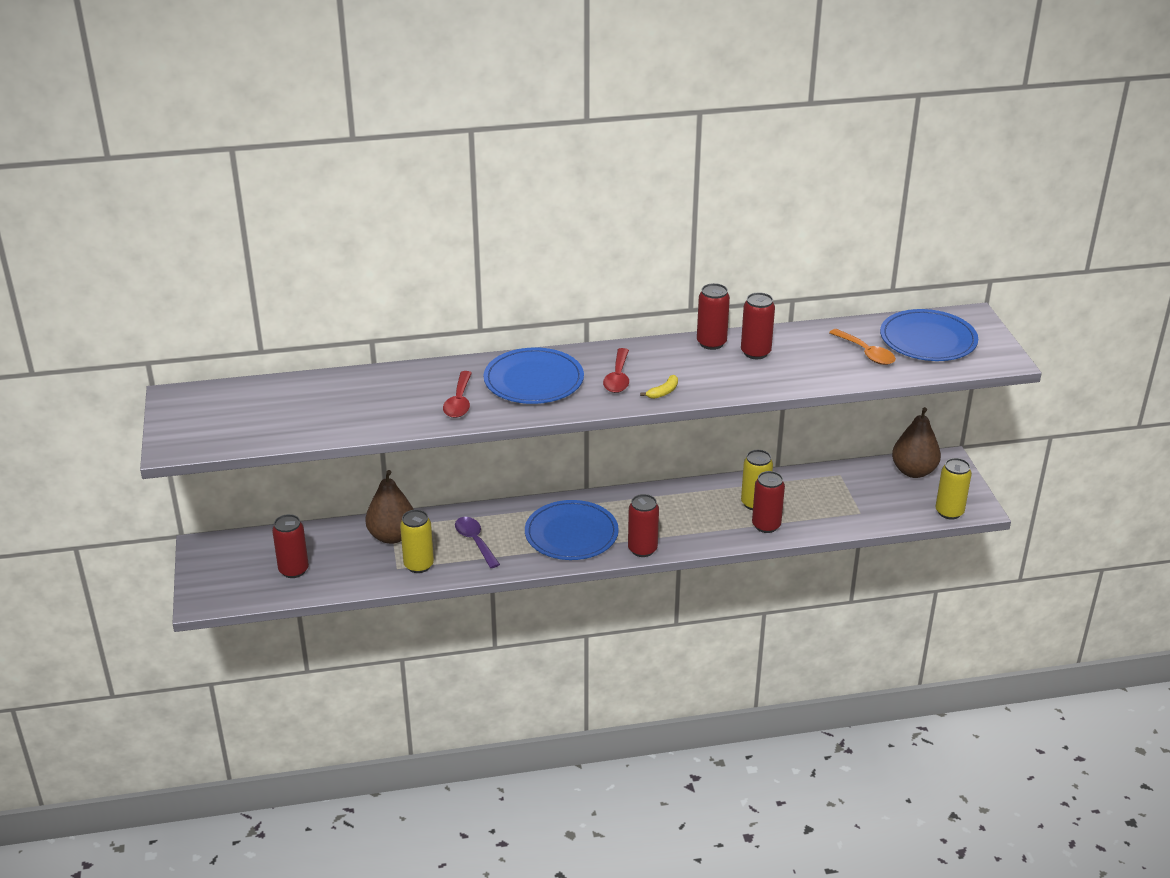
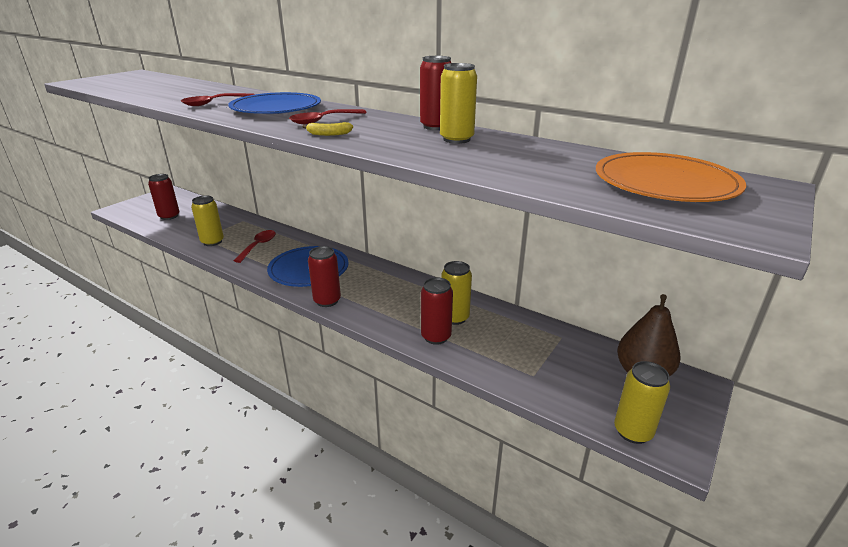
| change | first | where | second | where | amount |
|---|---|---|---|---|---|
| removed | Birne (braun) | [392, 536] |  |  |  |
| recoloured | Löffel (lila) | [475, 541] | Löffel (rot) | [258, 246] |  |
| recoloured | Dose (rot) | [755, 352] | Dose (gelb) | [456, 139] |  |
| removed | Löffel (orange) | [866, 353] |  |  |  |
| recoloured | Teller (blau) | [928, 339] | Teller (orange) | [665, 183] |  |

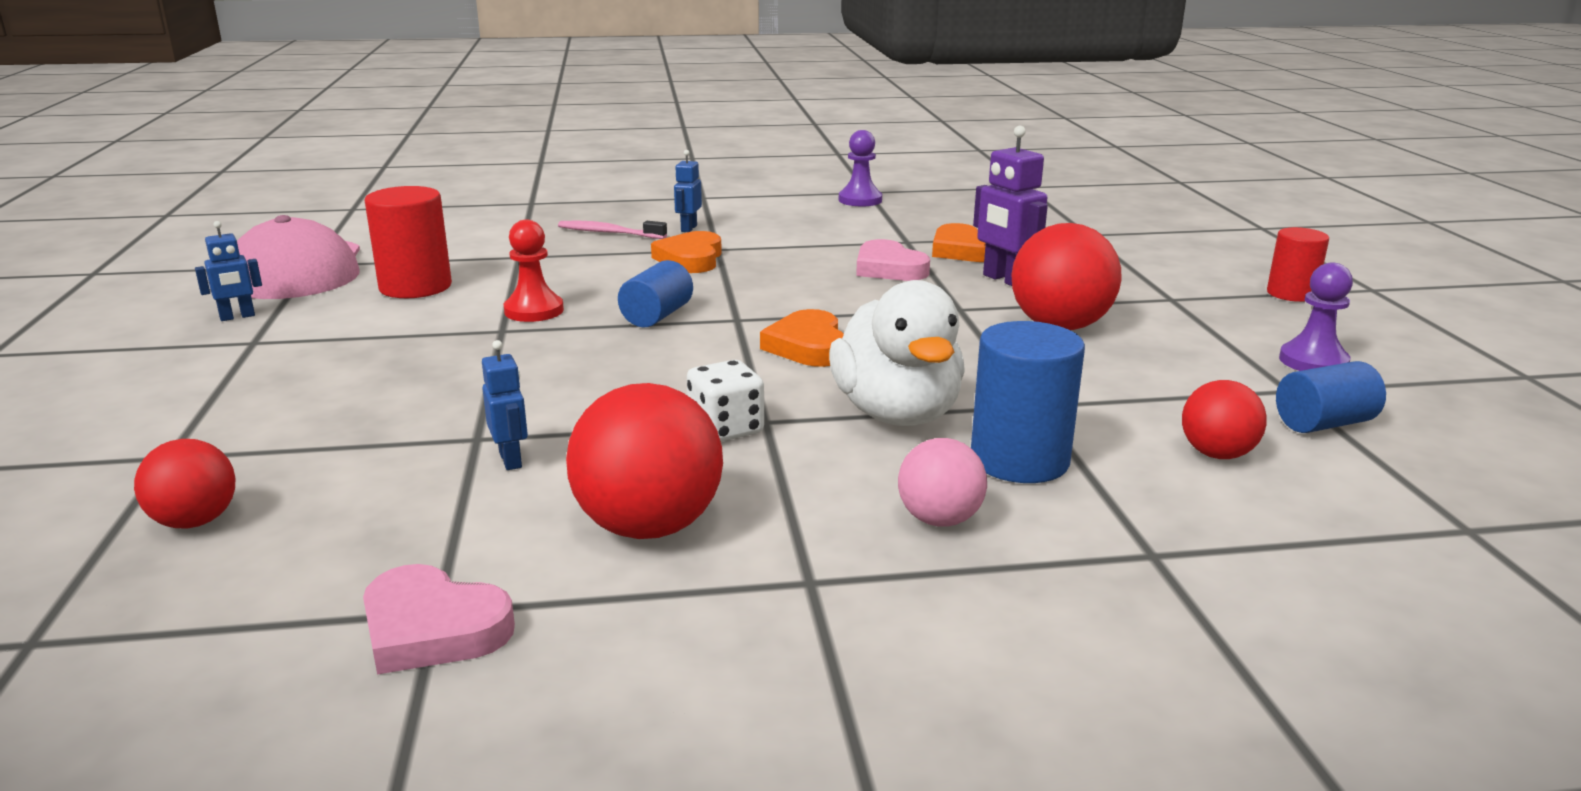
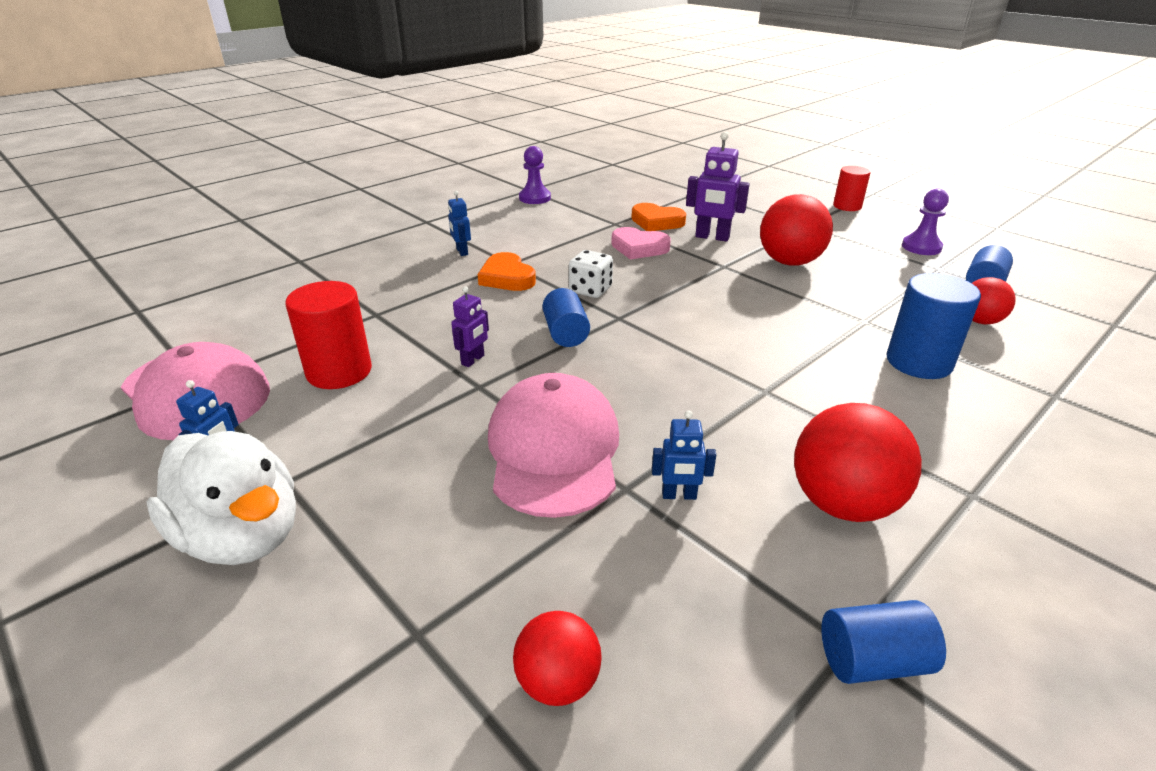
| change | first | where | second | where | amount |
|---|---|---|---|---|---|
| replaced | Herz (rosa) | [432, 629] | Vollzylinder (blau) | [872, 661] |  |
| turned | Roboter (blau) | [511, 460] |  | [679, 495] | 150 degrees clockwise |
| replaced | Bauer (rot) | [534, 311] | Roboter (lila) | [473, 360] |  |
| removed | Zahnbürste (rosa) | [609, 233] |  |  |  |
| moved | Spielwürfel (weiß) | [726, 429] |  | [590, 290] |  |
| removed | Herz (orange) | [808, 346] |  |  |  |
| moved | Ente (weiß) | [897, 414] |  | [242, 536] |  |
| removed | Ball (rosa) | [939, 520] |  |  |  |
| added |  |  | Kappe (rosa) | [553, 450] |  |

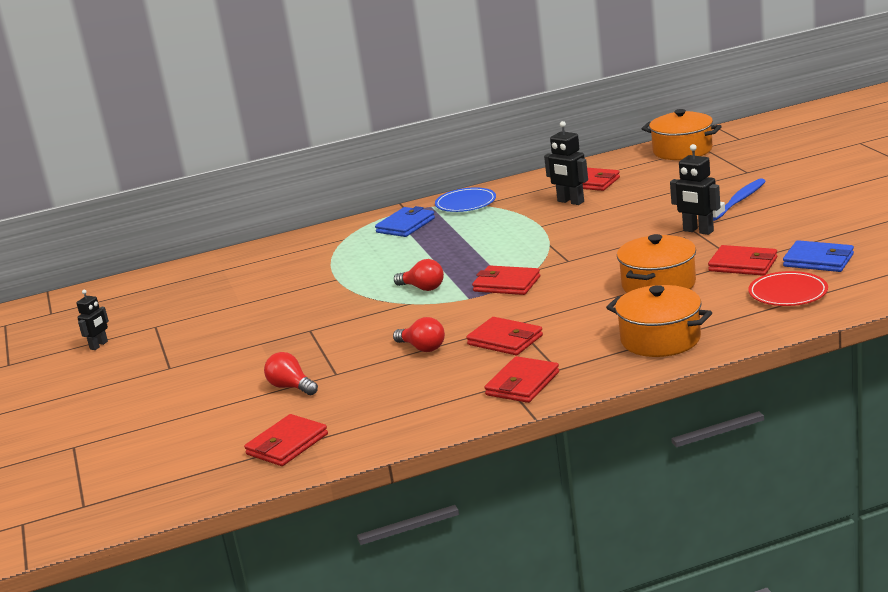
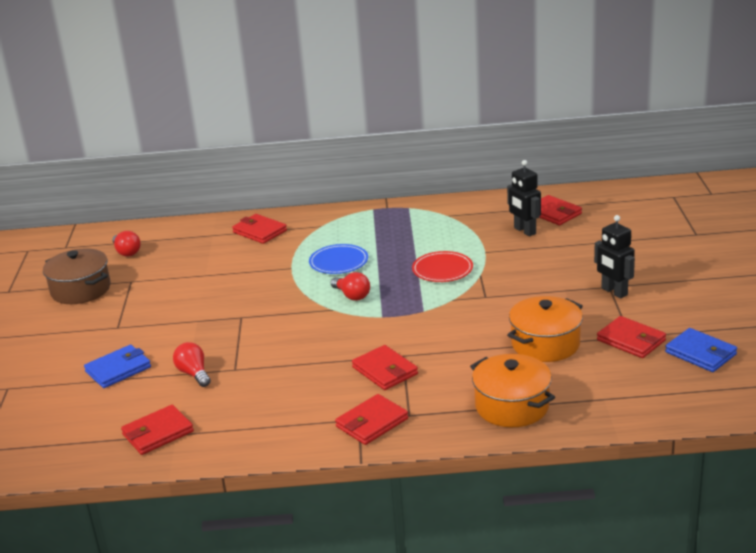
| change | first | where | second | where | amount |
|---|---|---|---|---|---|
| replaced | Roboter (schwarz) | [99, 345] | Kochtopf (braun) | [81, 290] |  |
| moved | Geldbörse (blau) | [405, 225] |  | [118, 369] |  |
| moved | Glühbirne (rot) | [422, 348] |  | [127, 252] |  |
| moved | Teller (blau) | [466, 203] |  | [338, 262] |  |
| moved | Geldbörse (rot) | [506, 284] |  | [260, 231] |  |
| removed | Kochtopf (orange) | [682, 150] |  |  |  |
| removed | Zahnbürste (blau) | [739, 201] |  |  |  |
| moved | Teller (rot) | [788, 293] |  | [442, 270] |  |

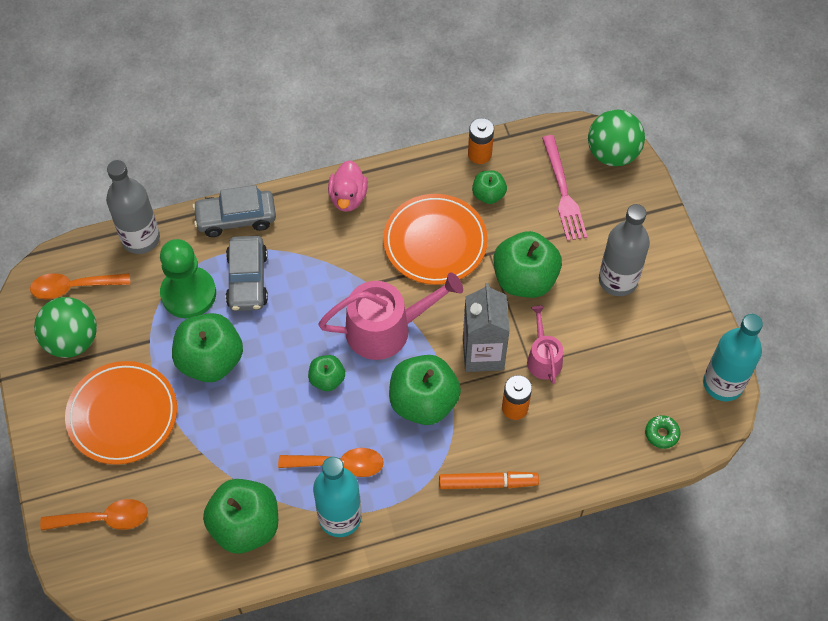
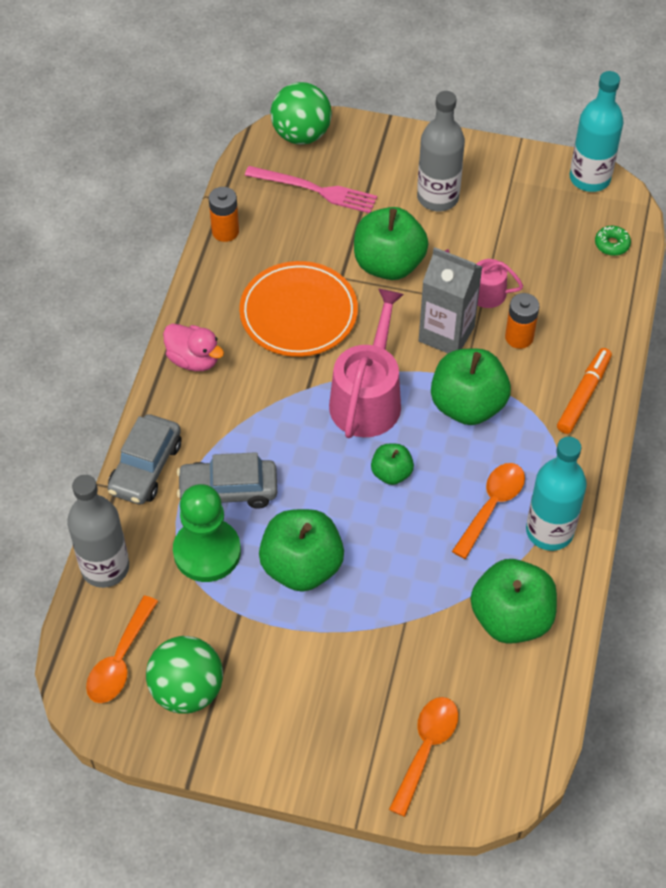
| change | first | where | second | where | amount |
|---|---|---|---|---|---|
| removed | Teller (orange) | [122, 415] |  |  |  |
| turned | Auto (grau) | [247, 280] |  | [228, 490] | 150 degrees clockwise |
| removed | Apfel (grün) | [488, 195] |  |  |  |

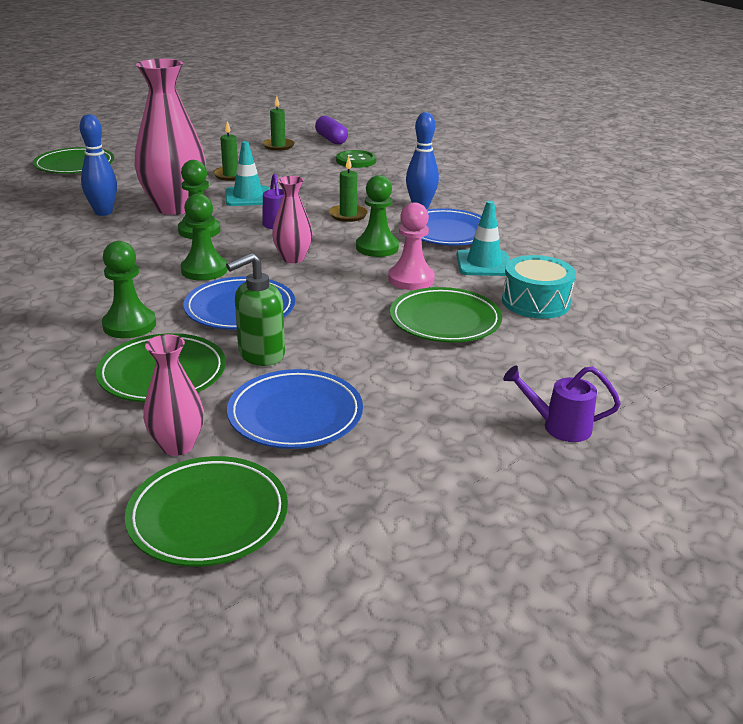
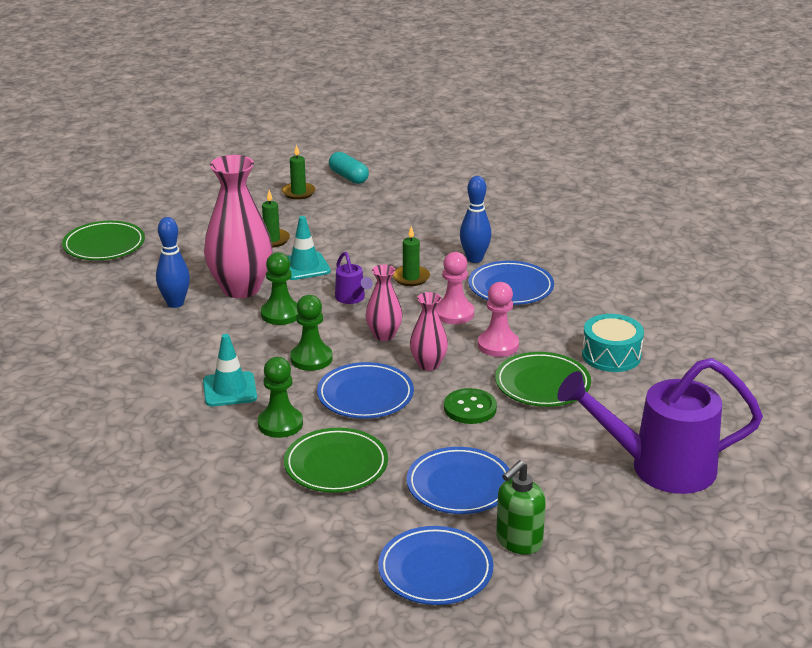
| change | first | where | second | where | amount |
|---|---|---|---|---|---|
| recoloured | Teller (grün) | [208, 516] | Teller (blau) | [435, 570] |  |
| moved | Vase (rosa) | [177, 445] |  | [428, 365] |  |
| moved | Seifenspender (grün) | [260, 355] |  | [518, 542] |  |
| recoloured | Kapsel (lila) | [331, 139] | Kapsel (türkis) | [348, 177] |  |
| moved | Knopf (grün) | [356, 161] |  | [470, 408] |  |
| recoloured | Bauer (grün) | [377, 247] | Bauer (rosa) | [454, 313] |  |
| moved | Leitkegel (türkis) | [484, 264] |  | [229, 389] |  |
| resized | Gießkanne (lila) | [559, 426] |  | [659, 467] | x2.30 |

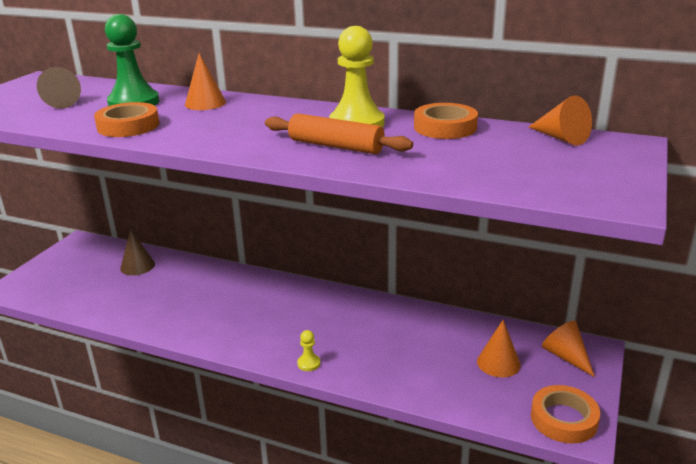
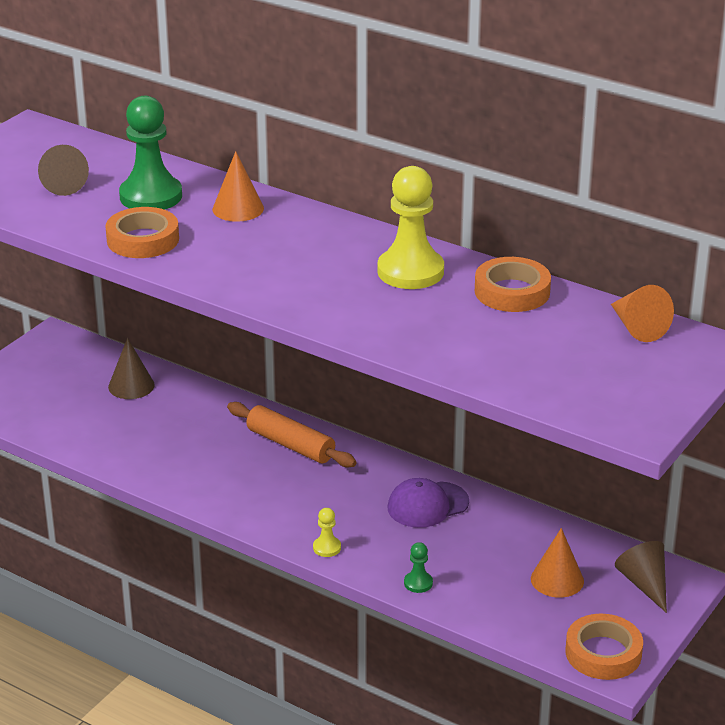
| change | first | where | second | where | amount |
|---|---|---|---|---|---|
| moved | Nudelholz (orange) | [336, 146] |  | [290, 445] |  |
| recoloured | Kegel (orange) | [566, 356] | Kegel (braun) | [644, 584] |  |
| added |  |  | Kappe (lila) | [427, 505] |  |
| added |  |  | Bauer (grün) | [418, 583] |  |

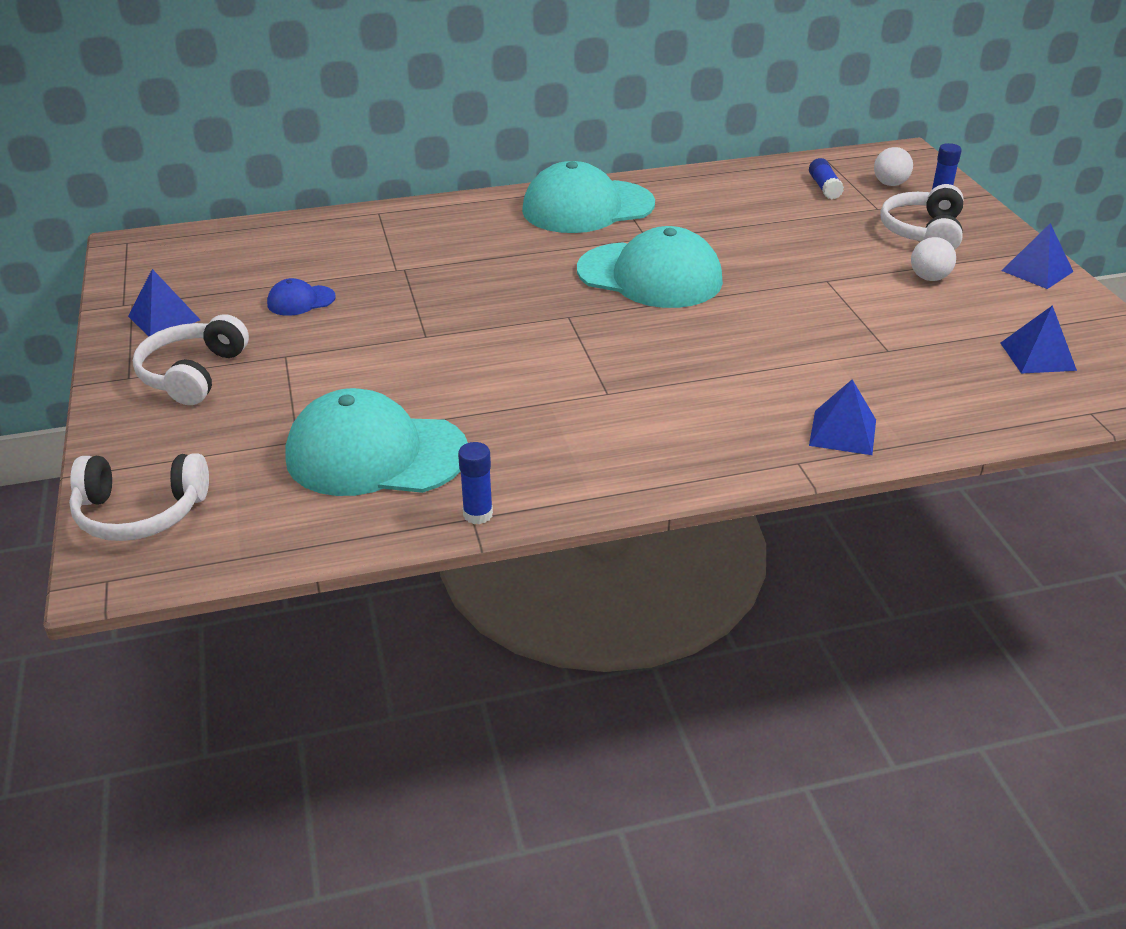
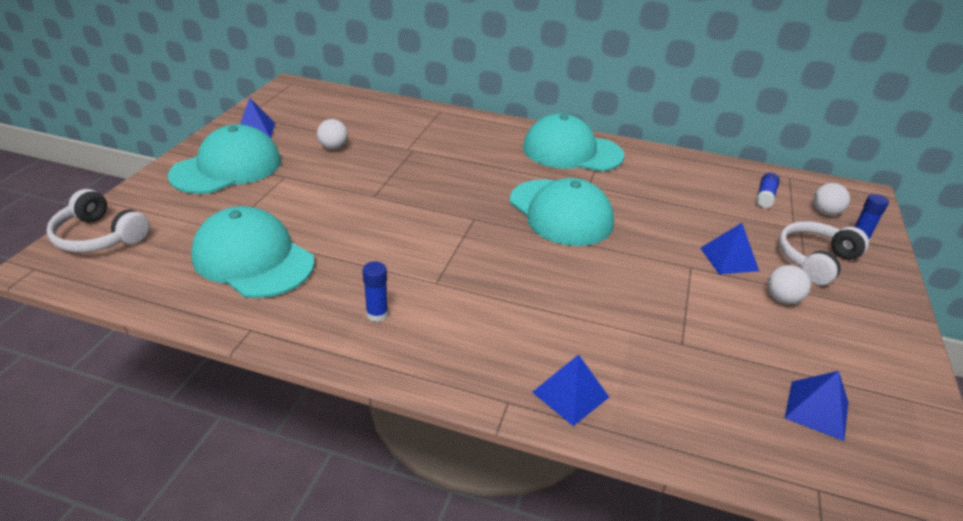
| change | first | where | second | where | amount |
|---|---|---|---|---|---|
| replaced | Kopfhörer (weiß) | [193, 374] | Kappe (türkis) | [227, 168] |  |
| replaced | Kappe (blau) | [301, 301] | Ball (weiß) | [333, 147] |  |
| moved | Klebestift (blau) | [478, 514] |  | [377, 314] |  |
| moved | Pyramide (blau) | [1037, 271] |  | [729, 259] |  |

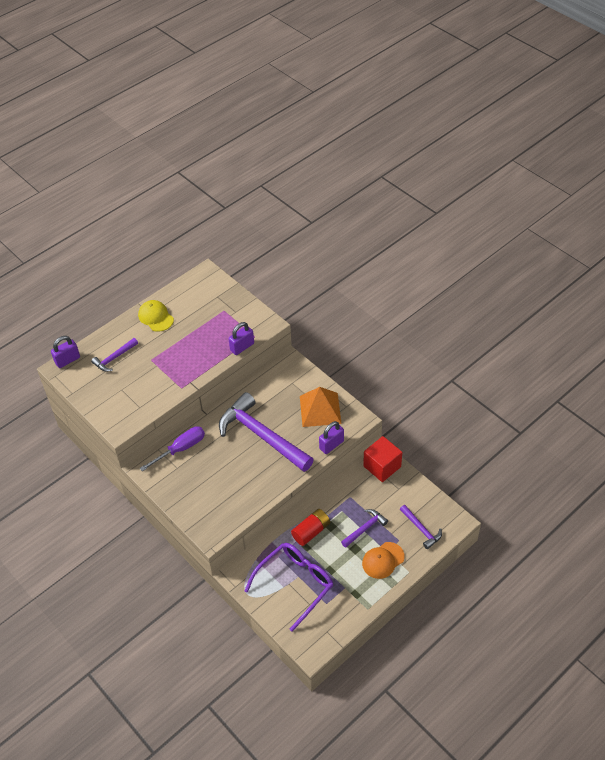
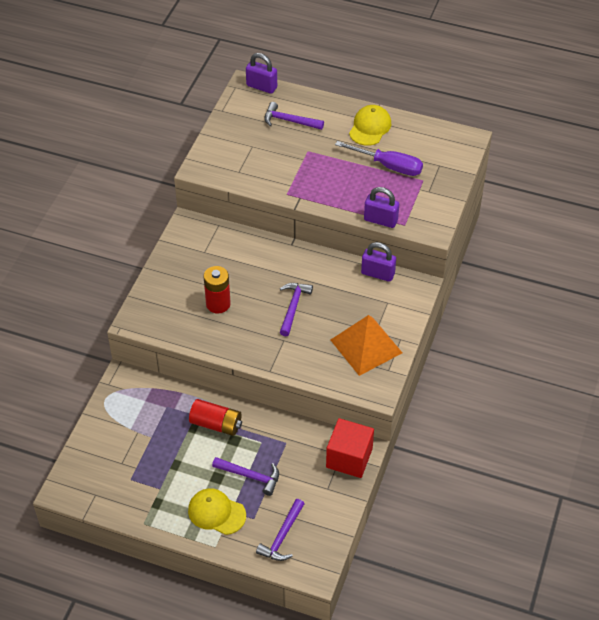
| change | first | where | second | where | amount |
|---|---|---|---|---|---|
| moved | Schraubenzieher (lila) | [181, 449] |  | [389, 166] |  |
| resized | Hammer (lila) | [262, 435] |  | [293, 307] | x0.46 |
| removed | Brille (lila) | [295, 584] |  |  |  |
| moved | Vorhängeschloss (lila) | [331, 445] |  | [377, 274] |  |
| recoloured | Kappe (orange) | [383, 560] | Kappe (gelb) | [216, 512] |  |
| added |  |  | Batterie (rot) | [218, 304] |  |

